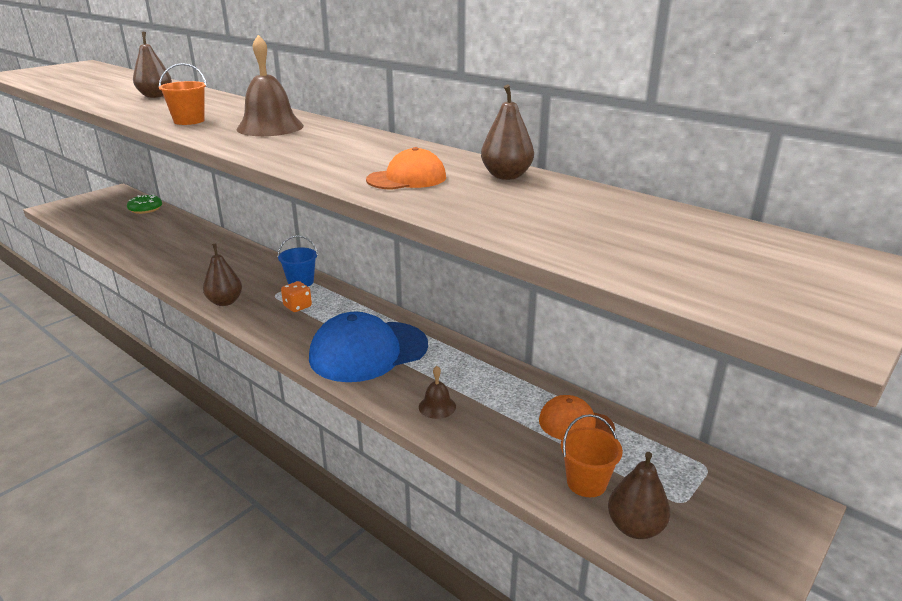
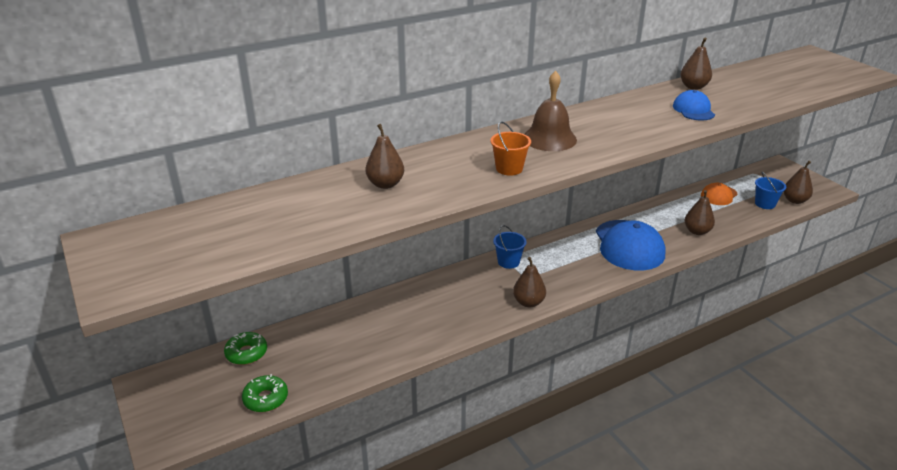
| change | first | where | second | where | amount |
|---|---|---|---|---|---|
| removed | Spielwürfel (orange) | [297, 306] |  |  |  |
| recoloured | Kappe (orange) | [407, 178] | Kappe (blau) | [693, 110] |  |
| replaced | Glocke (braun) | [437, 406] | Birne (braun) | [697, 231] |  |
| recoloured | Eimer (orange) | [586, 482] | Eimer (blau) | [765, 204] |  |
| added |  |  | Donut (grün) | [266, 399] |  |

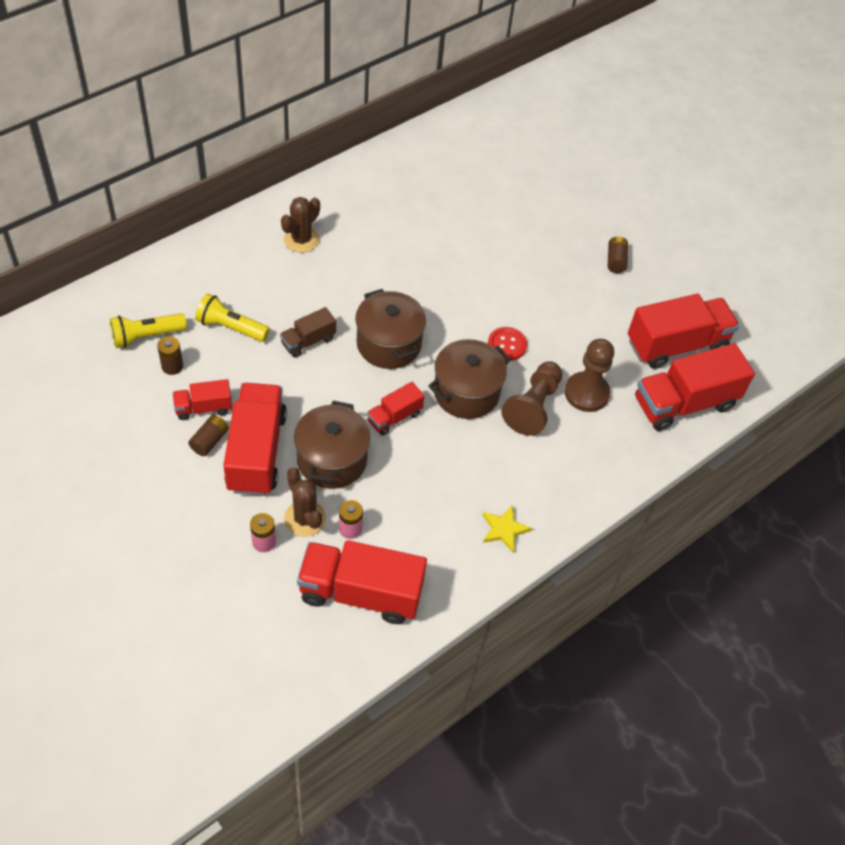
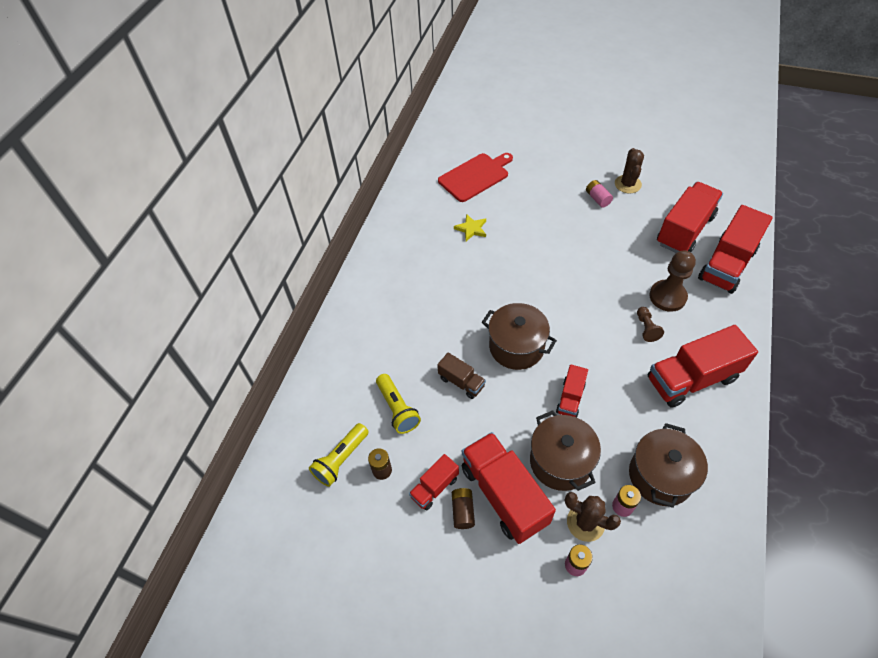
| change | first | where | second | where | amount |
|---|---|---|---|---|---|
| turned | Taschenlampe (gelb) | [230, 327] |  | [397, 409] | 105 degrees counterclockwise |
| turned | Lastwagen (braun) | [308, 341] |  | [461, 382] | 75 degrees counterclockwise |
| moved | Kaktus (braun) | [301, 240] |  | [627, 184] |  |
| moved | Lastwagen (rot) | [360, 593] |  | [691, 379] |  |
| moved | Kochtopf (braun) | [466, 393] |  | [660, 476] |  |
| moved | Stern (gelb) | [504, 529] |  | [471, 229] |  |
| removed | Knopf (rot) | [507, 345] |  |  |  |
| resized | Bauer (braun) | [533, 406] |  | [646, 328] | x0.55 |
| recoloured | Batterie (braun) | [615, 261] | Batterie (rosa) | [597, 199] |  |
| added |  |  | Schneidebrett (rot) | [475, 176] |  |

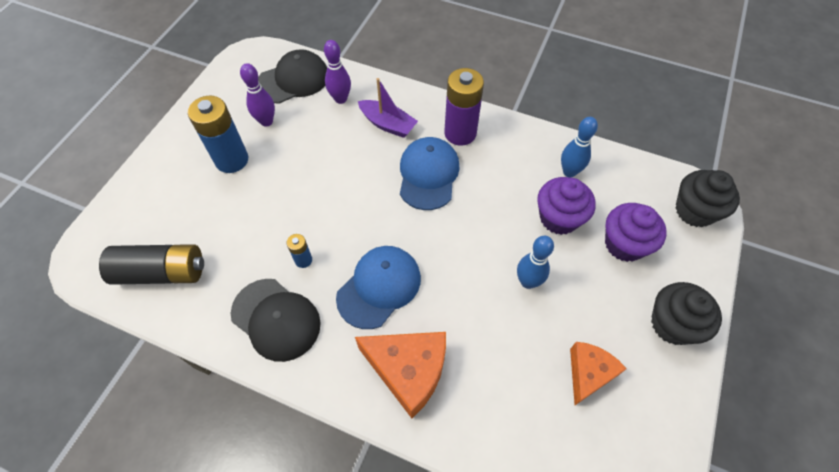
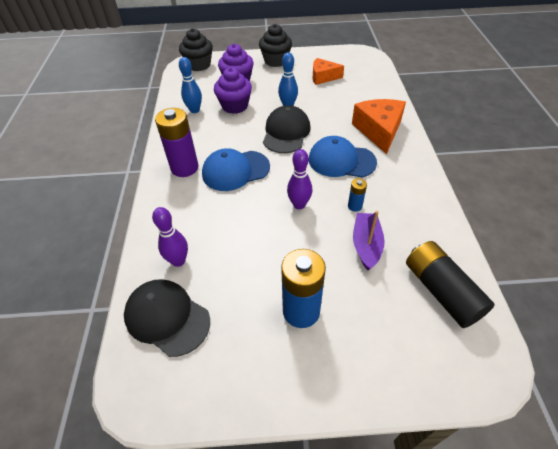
| change | first | where | second | where | amount |
|---|---|---|---|---|---|
| moved | Kappe (schwarz) | [276, 319] |  | [286, 132] |  |
| moved | Bowlingkegel (lila) | [266, 121] |  | [299, 205] |  |
| moved | Boot (lila) | [388, 124] |  | [366, 245] |  |

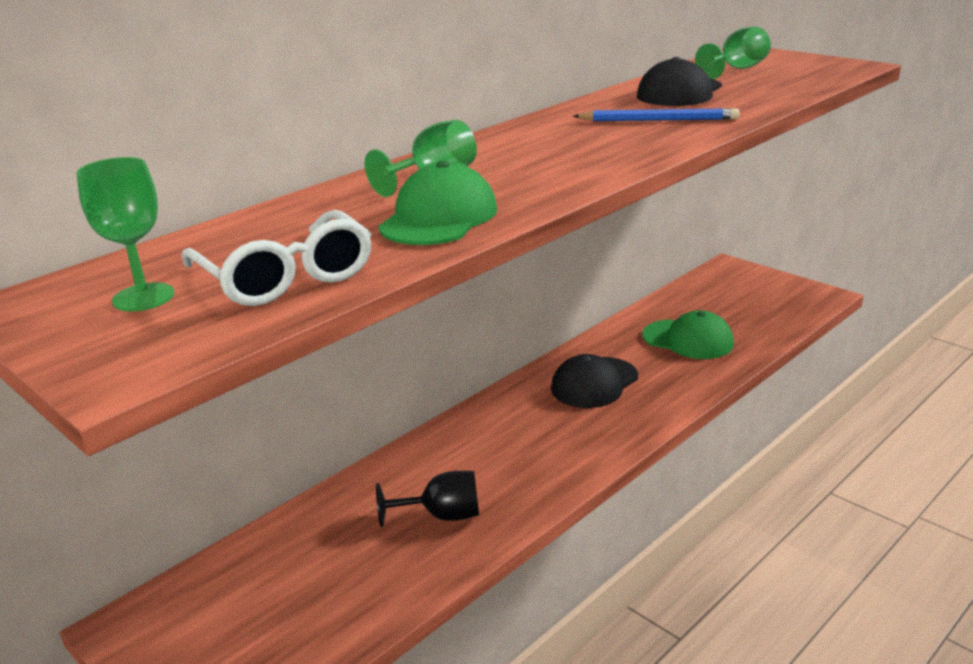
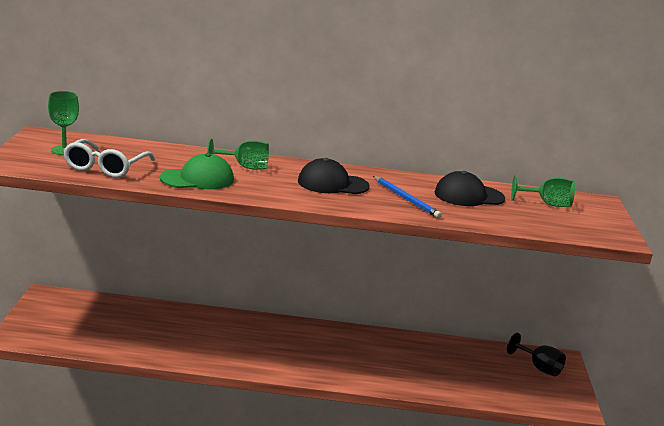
| change | first | where | second | where | amount |
|---|---|---|---|---|---|
| moved | Kelch (schwarz) | [442, 516] |  | [539, 367] |  |
| moved | Kappe (schwarz) | [594, 383] |  | [332, 184] |  |
| removed | Kappe (grün) | [688, 340] |  |  |  |

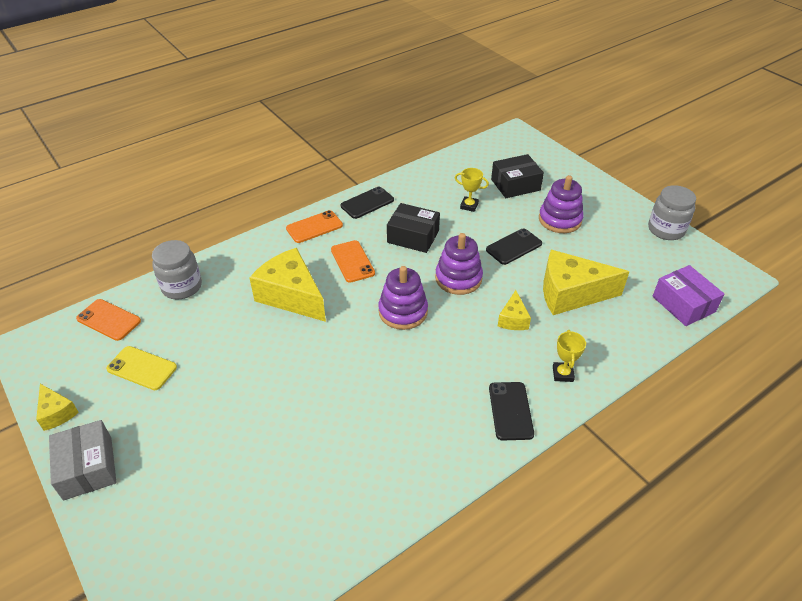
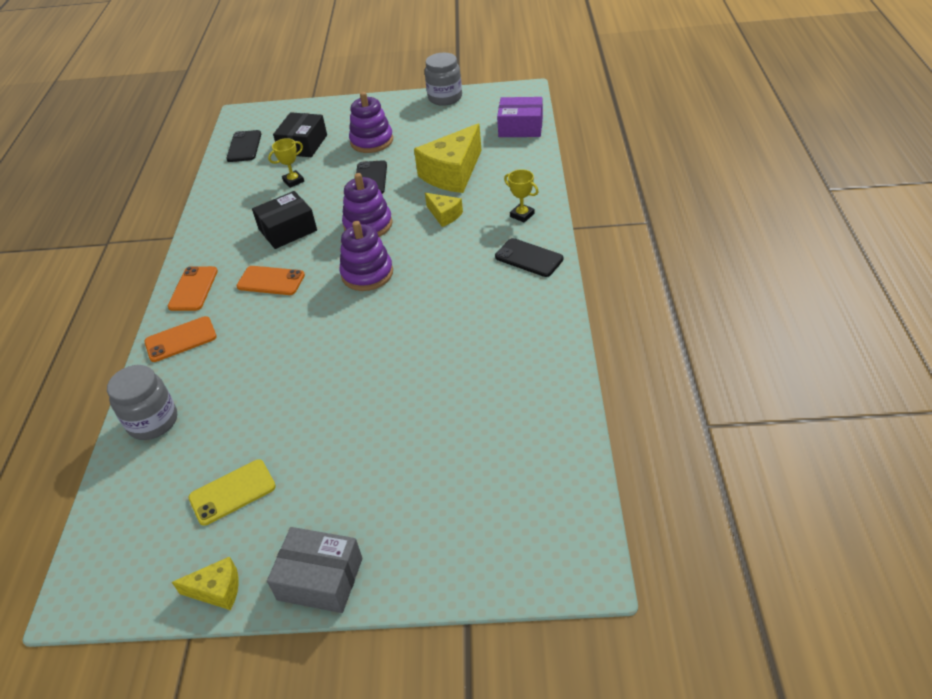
| change | first | where | second | where | amount |
|---|---|---|---|---|---|
| moved | Handy (orange) | [109, 320] |  | [181, 339] |  |
| removed | Käse (gelb) | [291, 296] |  |  |  |
| moved | Handy (schwarz) | [367, 203] |  | [244, 146] |  |

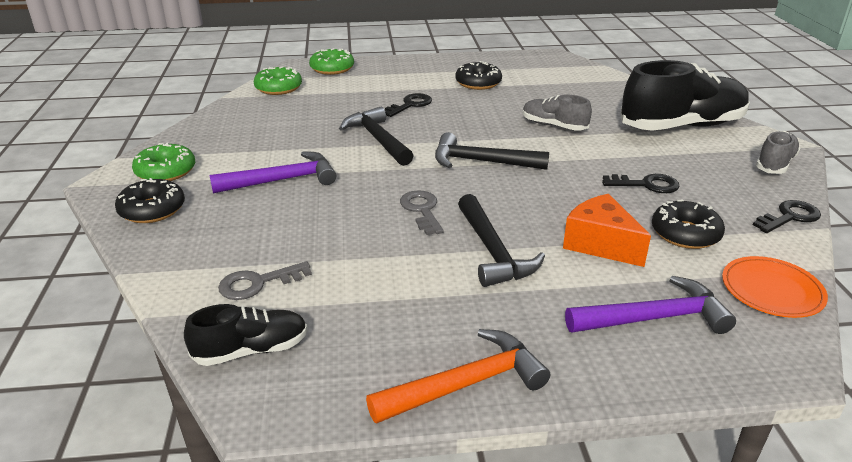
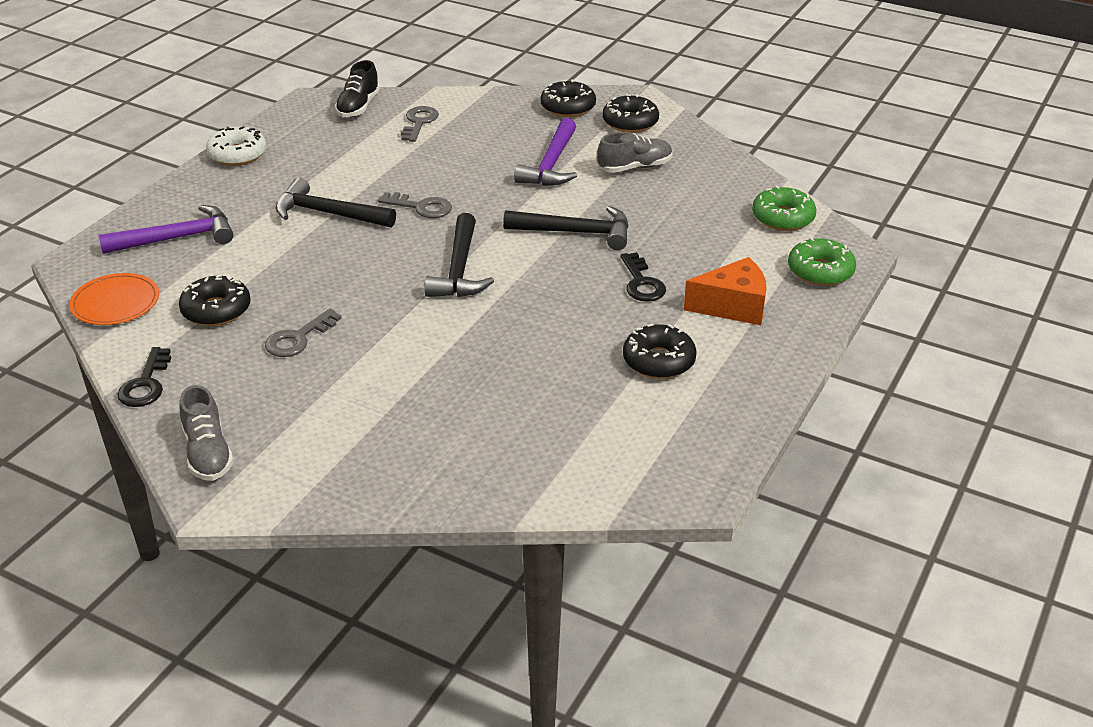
| change | first | where | second | where | amount |
|---|---|---|---|---|---|
| recoloured | Donut (grün) | [166, 171] | Donut (schwarz) | [630, 122] |  |
| replaced | Hammer (orange) | [465, 384] | Donut (weiß) | [237, 154] |  |
| turned | Hammer (schwarz) | [482, 162] |  | [459, 269] | 135 degrees clockwise |
| moved | Schuh (grau) | [553, 126] |  | [635, 167] |  |
| moved | Käse (orange) | [600, 244] |  | [733, 306] |  |
| turned | Hammer (lila) | [654, 318] |  | [177, 238] | 135 degrees counterclockwise |
| recoloured | Schlüssel (schwarz) | [647, 185] | Schlüssel (grau) | [298, 338] |  |
| removed | Schuh (schwarz) | [682, 126] |  |  |  |

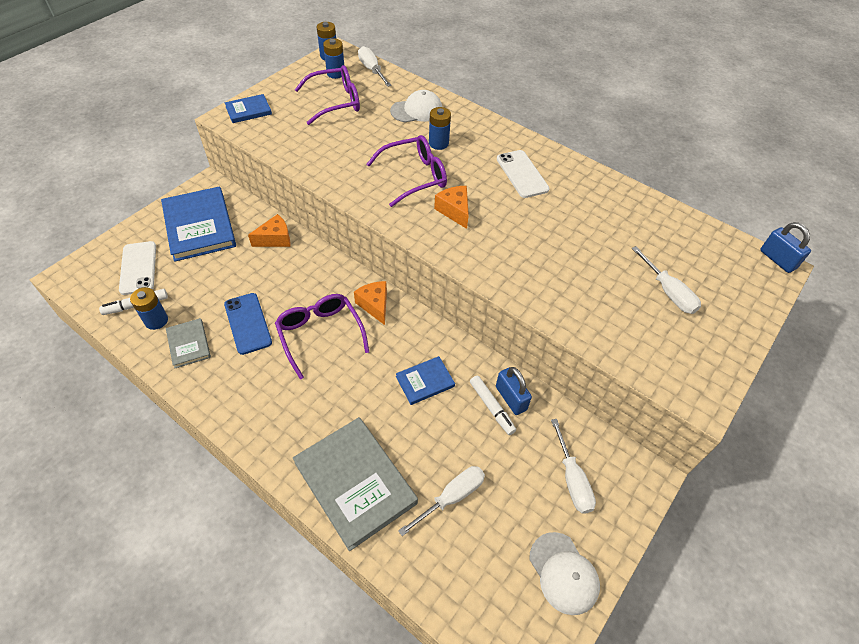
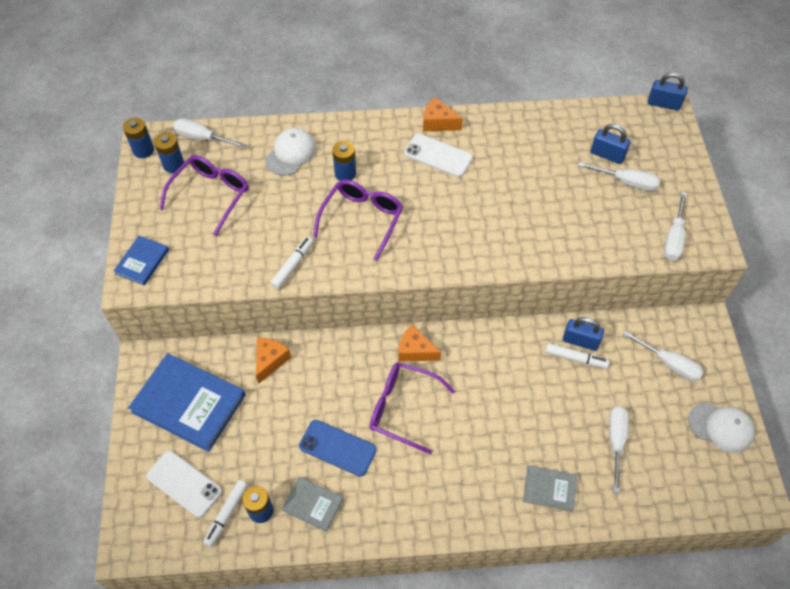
| change | first | where | second | where | amount |
|---|---|---|---|---|---|
| resized | Buch (grau) | [355, 482] |  | [549, 489] | x0.51 |
| removed | Buch (blau) | [425, 381] |  |  |  |
| moved | Käse (orange) | [454, 211] |  | [438, 123] |  |
| added |  |  | Filzstift (weiß) | [293, 265] |  |
| added |  |  | Vorhängeschloss (blau) | [607, 155] |  |
| added |  |  | Schraubenzieher (weiß) | [673, 238] |  |

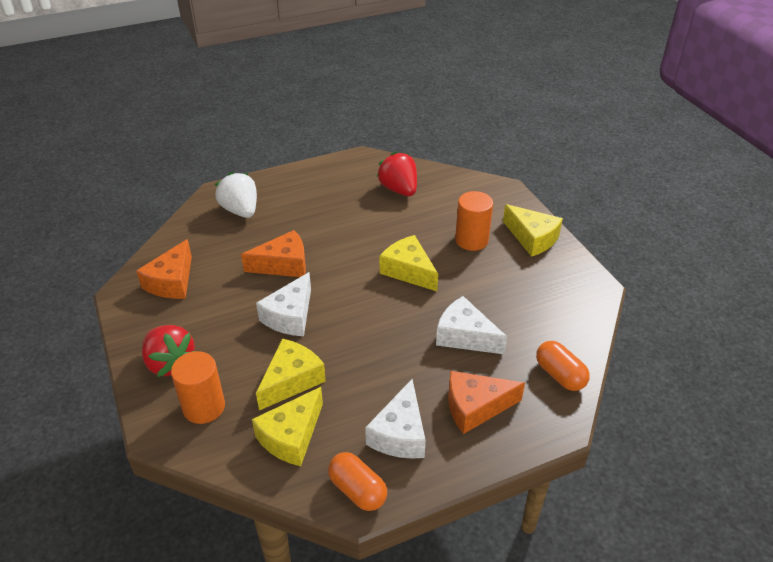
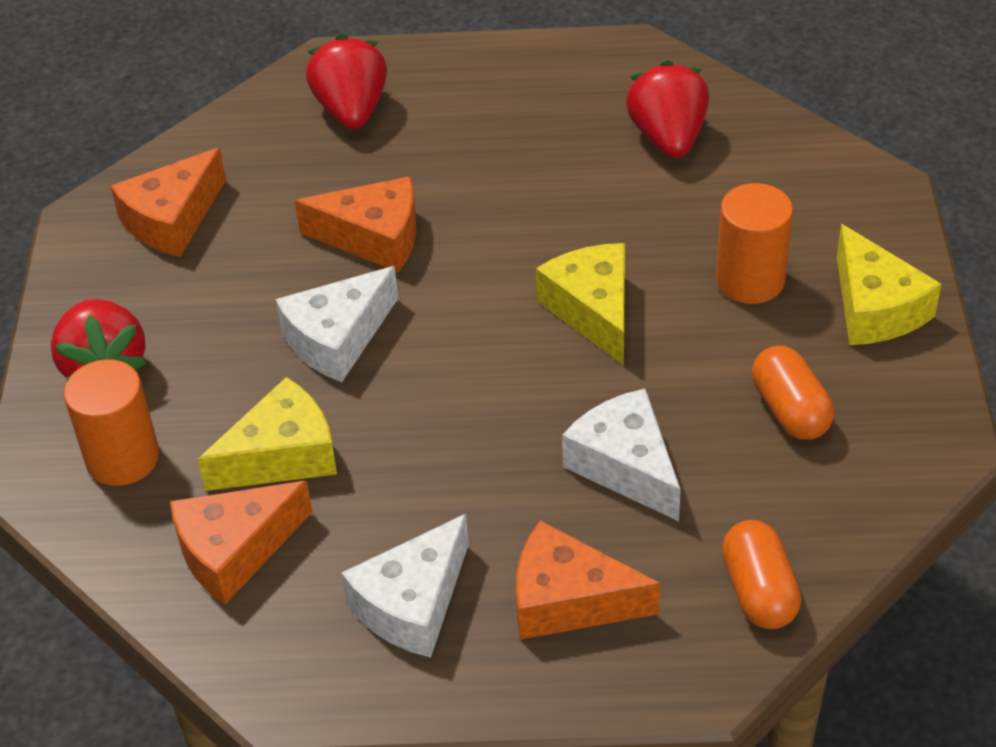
| change | first | where | second | where | amount |
|---|---|---|---|---|---|
| recoloured | Erdbeere (weiß) | [240, 210] | Erdbeere (rot) | [351, 110] |  |
| recoloured | Käse (gelb) | [291, 436] | Käse (orange) | [234, 551] |  |
| moved | Kapsel (orange) | [357, 490] |  | [790, 410] |  |

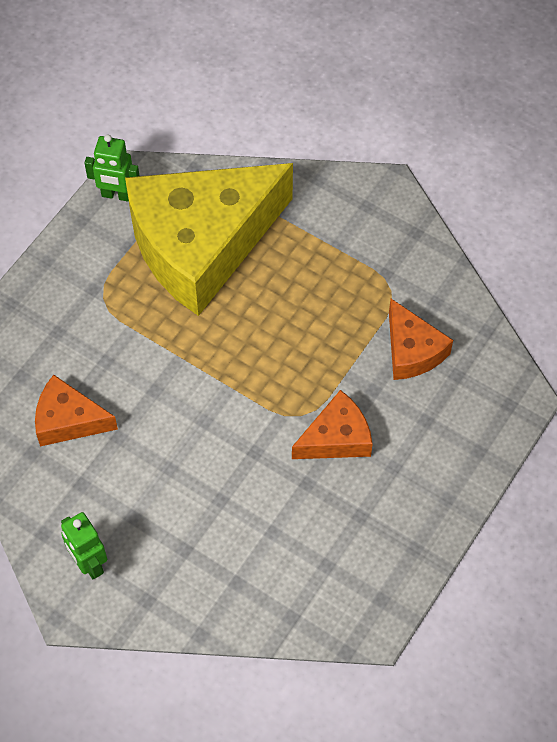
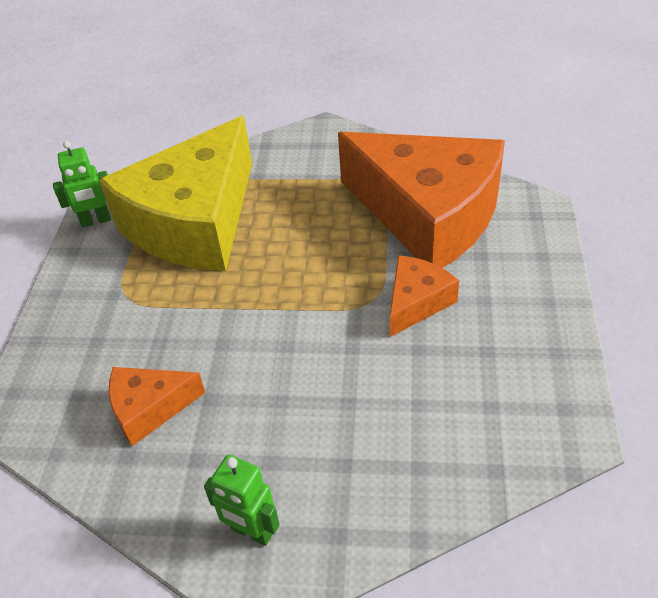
| change | first | where | second | where | amount |
|---|---|---|---|---|---|
| resized | Käse (orange) | [412, 350] |  | [428, 215] | x2.23 |

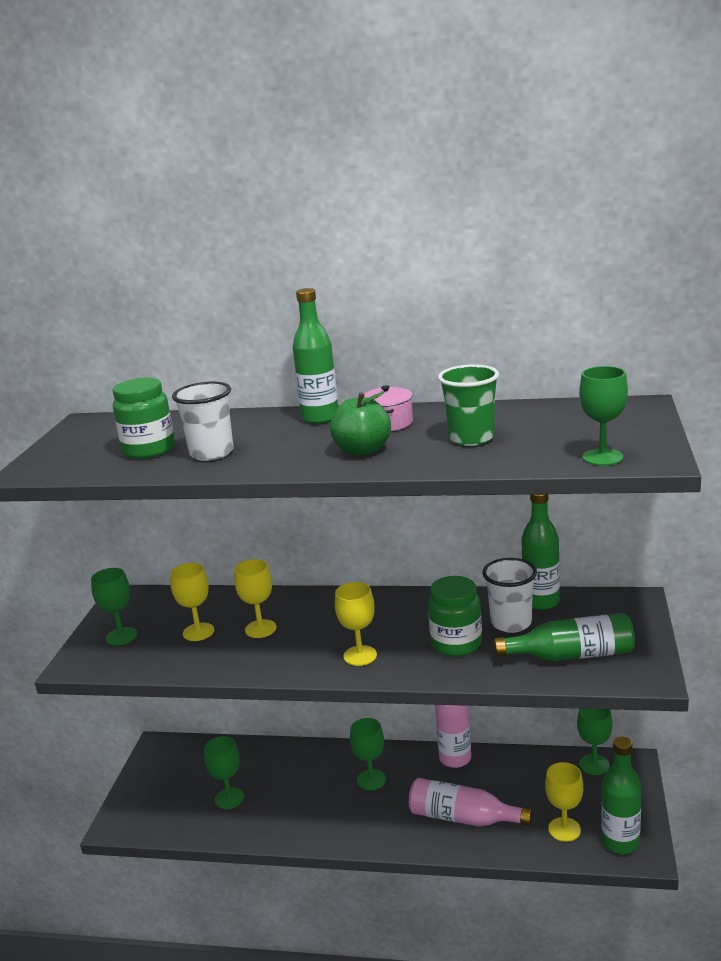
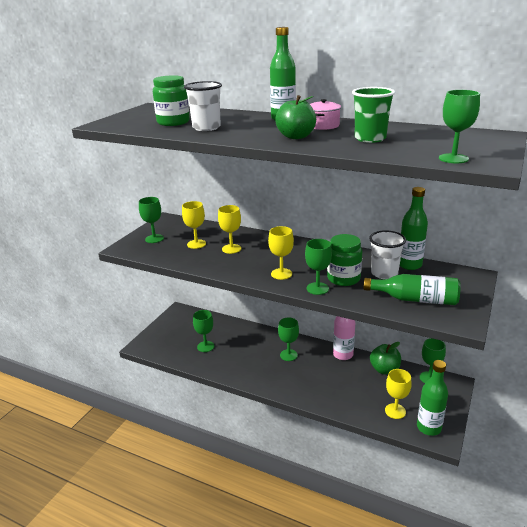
| change | first | where | second | where | amount |
|---|---|---|---|---|---|
| removed | Flasche (rosa) | [463, 818] |  |  |  |
| added |  |  | Kelch (grün) | [317, 288] |  |
| added |  |  | Apfel (grün) | [384, 369] |  |

